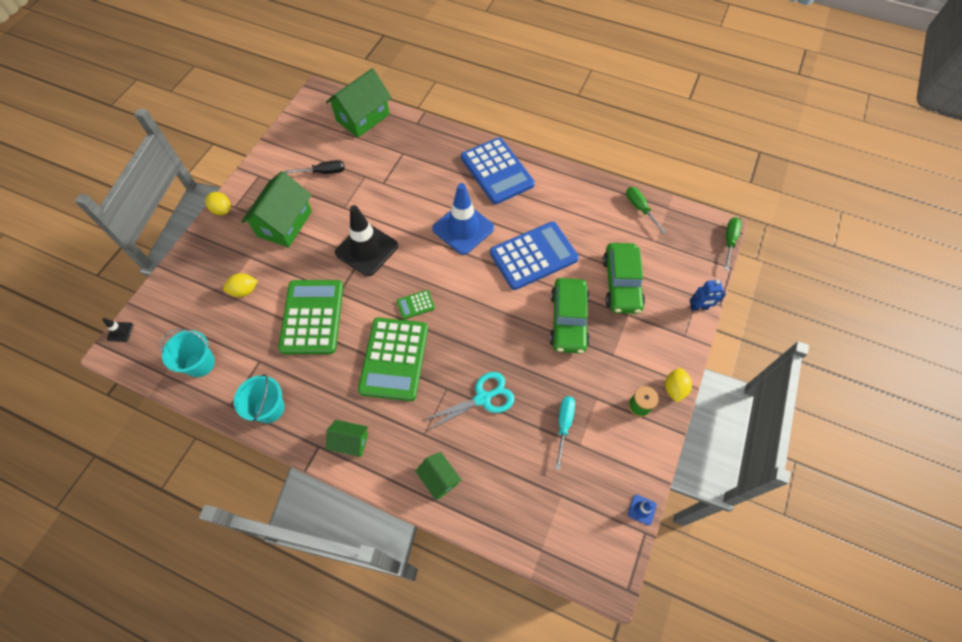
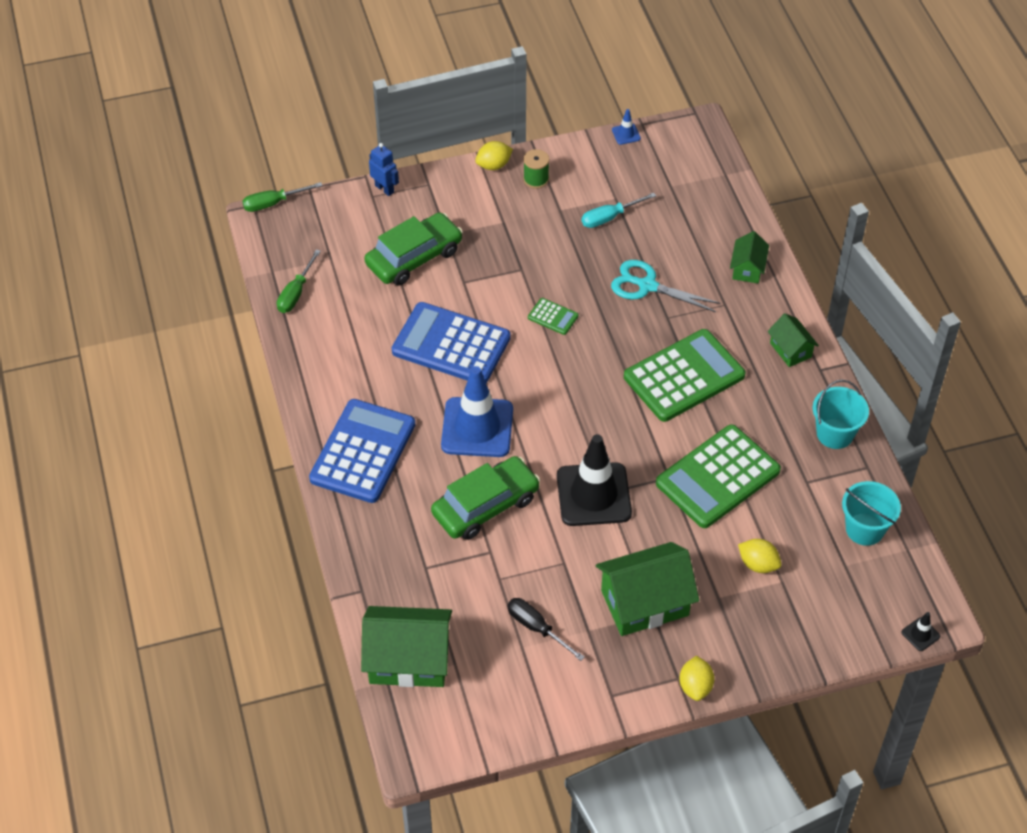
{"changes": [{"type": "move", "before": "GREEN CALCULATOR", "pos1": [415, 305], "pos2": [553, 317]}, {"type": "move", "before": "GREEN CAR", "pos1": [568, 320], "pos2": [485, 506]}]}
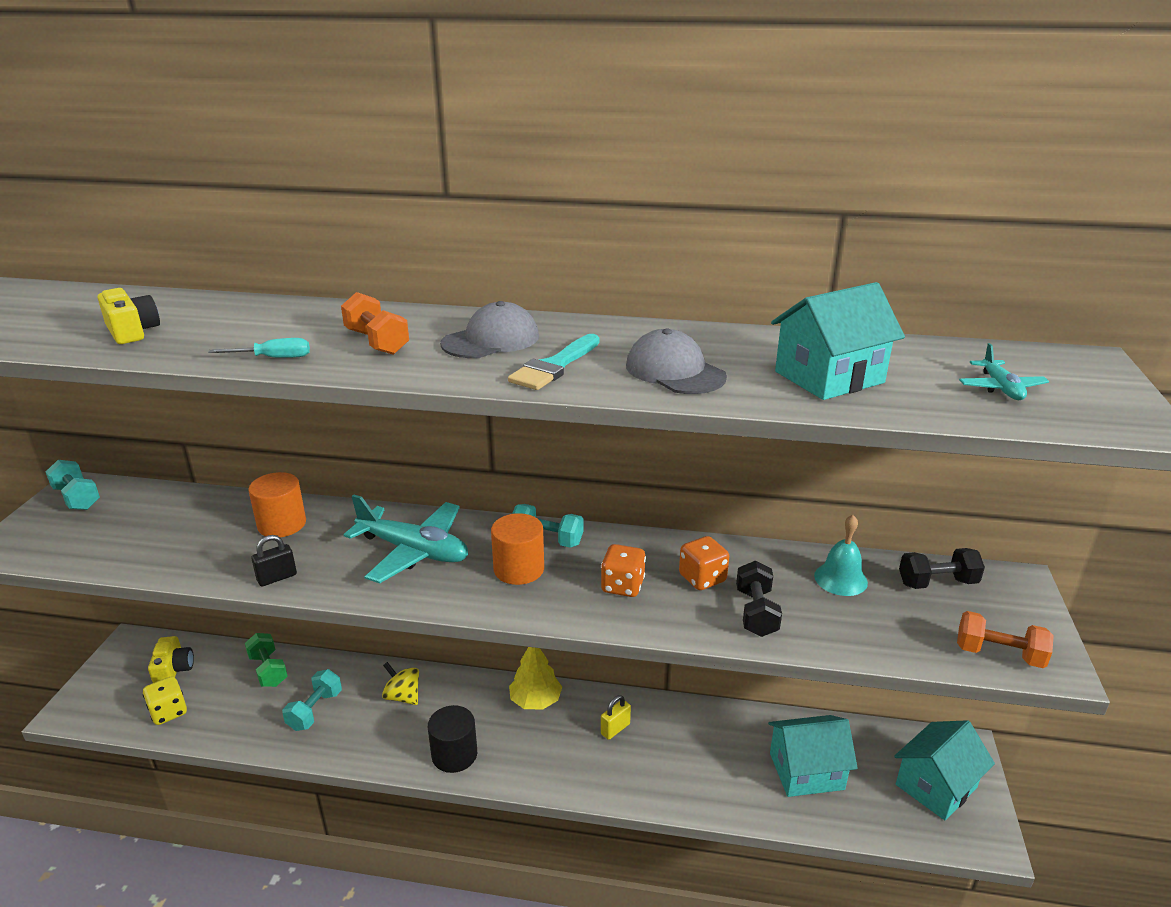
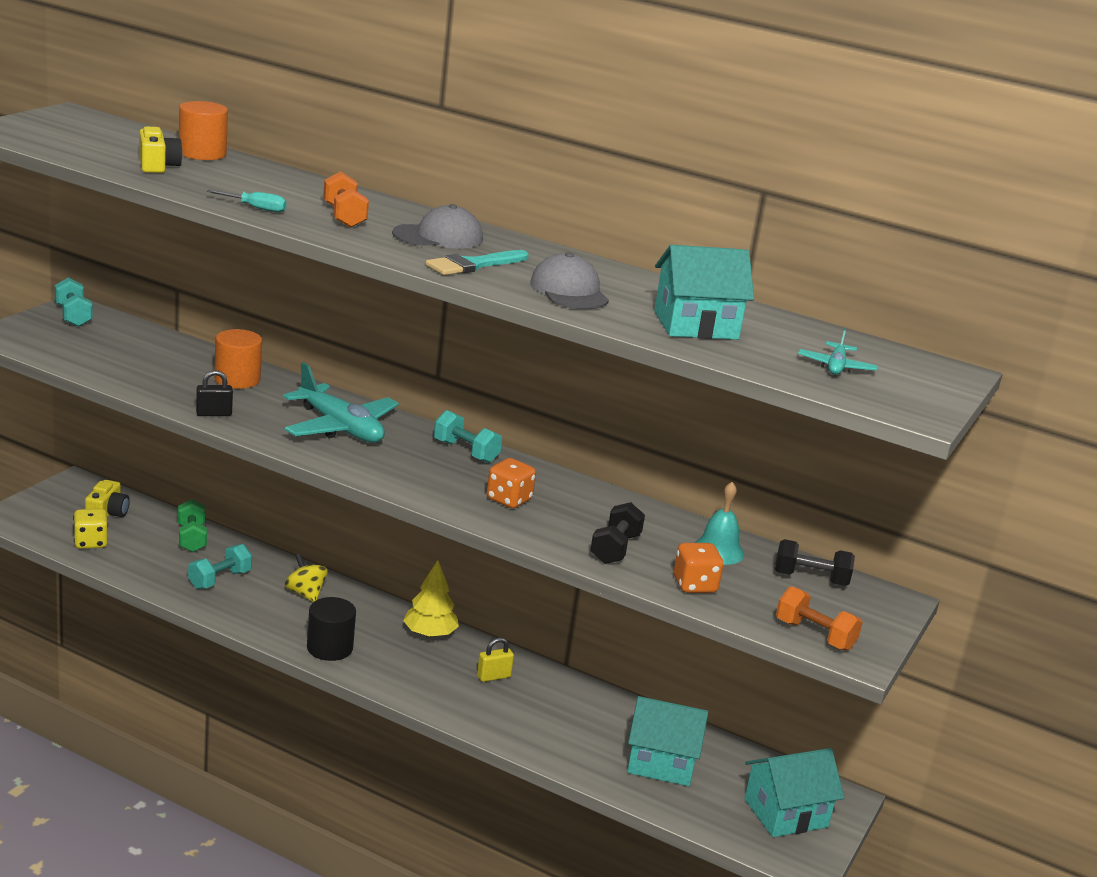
{"changes": [{"type": "move", "before": "ORANGE CYLINDER", "pos1": [519, 569], "pos2": [202, 153]}, {"type": "move", "before": "ORANGE DICE", "pos1": [702, 578], "pos2": [694, 585]}]}
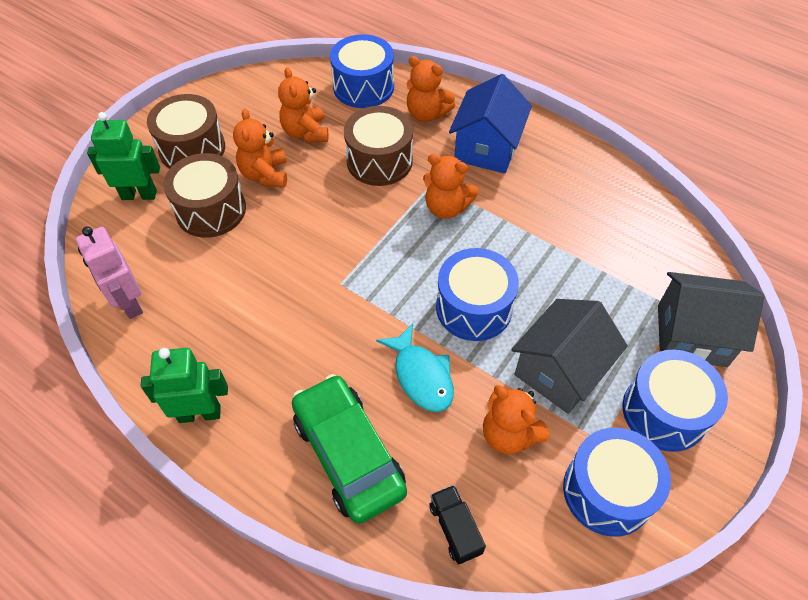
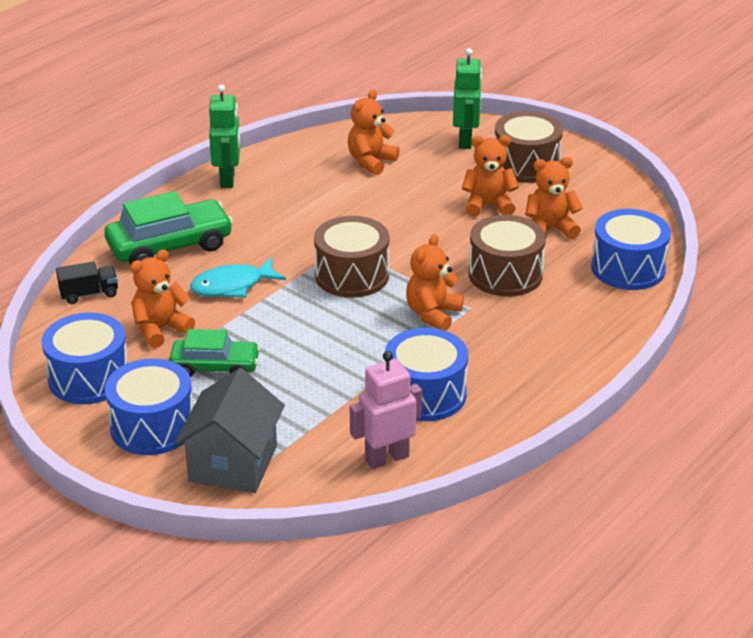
{"changes": [{"type": "delete", "before": "BLUE HOUSE", "pos1": [487, 148]}, {"type": "move", "before": "PINK ROBOT", "pos1": [129, 303], "pos2": [386, 458]}, {"type": "move", "before": "BROWN DRUM", "pos1": [211, 210], "pos2": [352, 275]}, {"type": "move", "before": "ORANGE TEDDY BEAR", "pos1": [427, 113], "pos2": [371, 162]}, {"type": "move", "before": "BLUE DRUM", "pos1": [474, 308], "pos2": [425, 394]}, {"type": "replace", "before": "GREY HOUSE", "after": "GREEN CAR", "pos1": [560, 371], "pos2": [215, 366]}]}
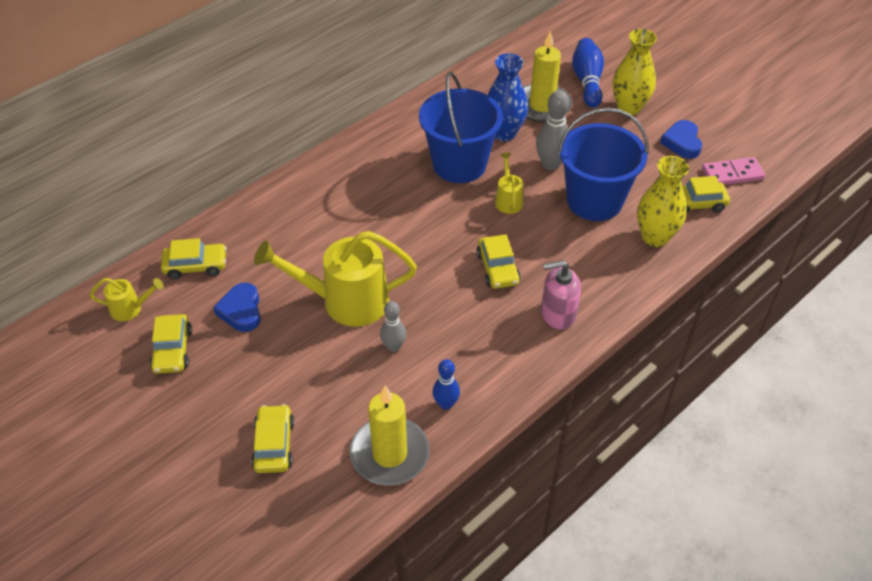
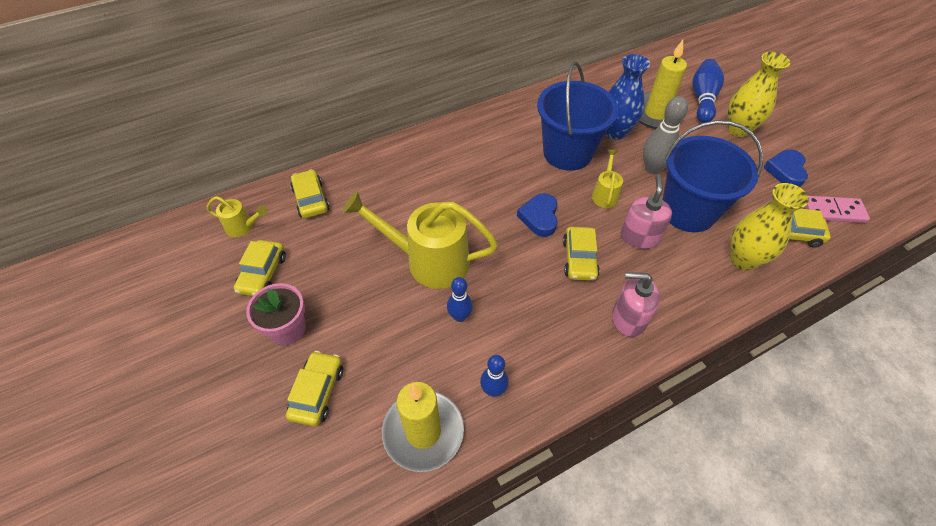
{"changes": [{"type": "insert", "after": "PINK FLOWER POT", "pos2": [288, 329]}, {"type": "insert", "after": "PINK SOAP DISPENSER", "pos2": [639, 237]}, {"type": "move", "before": "BLUE HEART", "pos1": [241, 311], "pos2": [539, 217]}, {"type": "recolor", "before": "GREY BOWLING PIN", "after": "BLUE BOWLING PIN", "pos1": [393, 346], "pos2": [460, 316]}, {"type": "rotate", "before": "YELLOW CAR", "pos1": [195, 266], "pos2": [311, 199], "turn": -120}]}
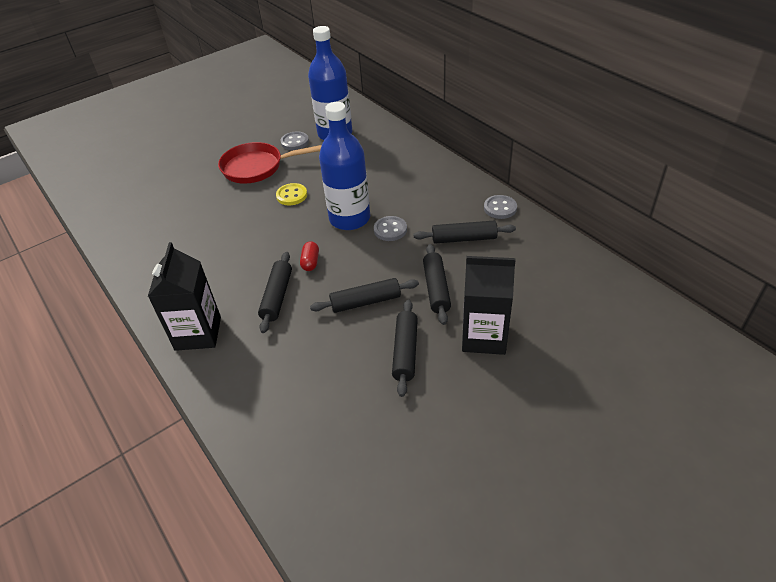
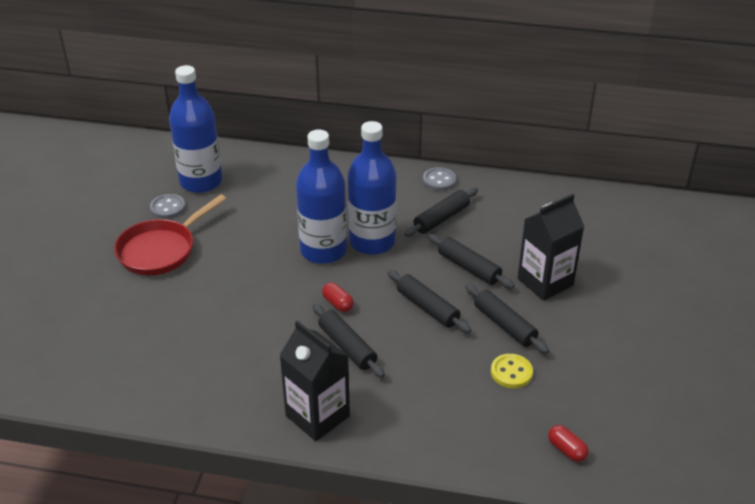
{"changes": [{"type": "insert", "after": "RED CAPSULE", "pos2": [566, 450]}, {"type": "move", "before": "YELLOW BUTTON", "pos1": [292, 195], "pos2": [511, 372]}, {"type": "replace", "before": "GREY BUTTON", "after": "BLUE BOTTLE", "pos1": [390, 230], "pos2": [372, 242]}, {"type": "rotate", "before": "BLACK ROLLING PIN", "pos1": [365, 302], "pos2": [427, 308], "turn": -75}]}
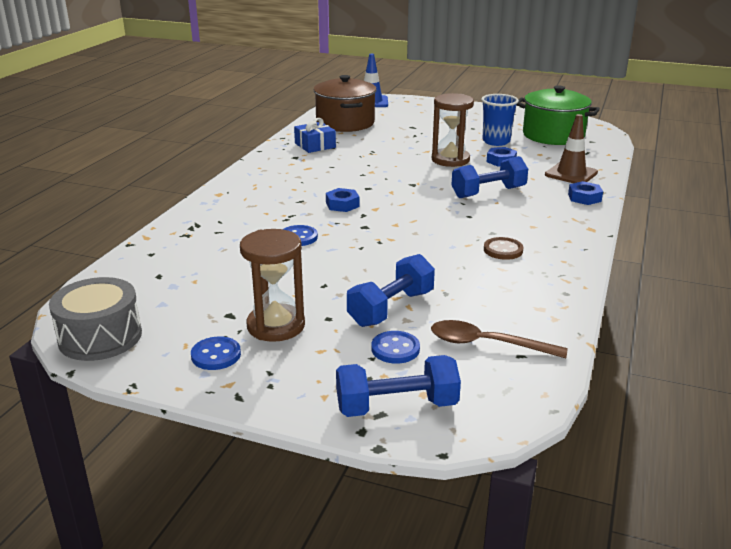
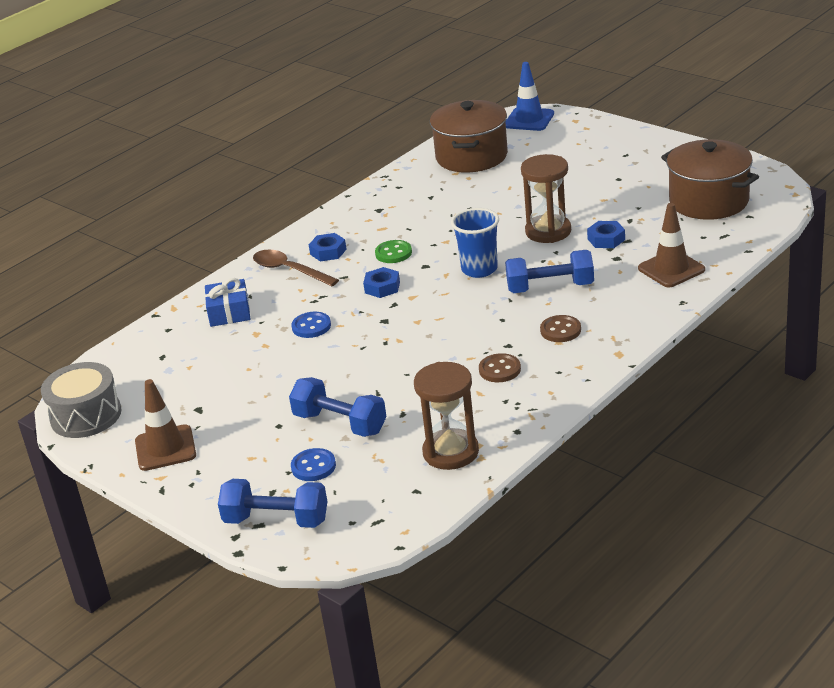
{"changes": [{"type": "insert", "after": "GREEN BUTTON", "pos2": [393, 253]}, {"type": "insert", "after": "BROWN BUTTON", "pos2": [560, 330]}, {"type": "move", "before": "BROWN HOURGLASS", "pos1": [276, 326], "pos2": [450, 452]}, {"type": "move", "before": "BLUE GIFT", "pos1": [315, 145], "pos2": [229, 312]}, {"type": "move", "before": "BROWN SPOON", "pos1": [486, 344], "pos2": [289, 270]}, {"type": "move", "before": "BLUE CUP", "pos1": [496, 141], "pos2": [479, 269]}, {"type": "move", "before": "BLUE NUT", "pos1": [584, 198], "pos2": [328, 252]}, {"type": "replace", "before": "BLUE BUTTON", "after": "BROWN TRAFFIC CONE", "pos1": [216, 355], "pos2": [165, 448]}, {"type": "recolor", "before": "GREEN POT", "after": "BROWN POT", "pos1": [553, 135], "pos2": [709, 201]}, {"type": "rotate", "before": "BLUE DUMBBELL", "pos1": [391, 308], "pos2": [340, 423], "turn": 60}]}
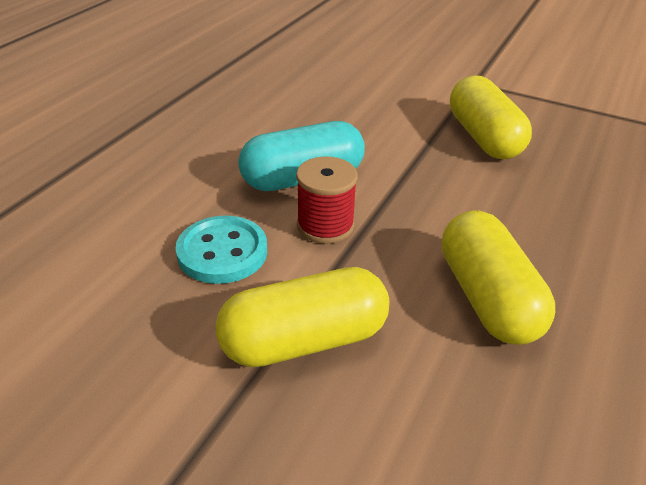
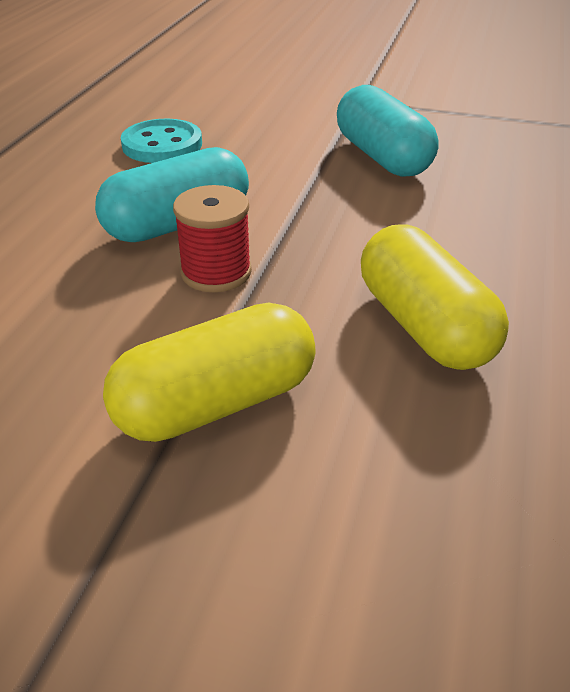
{"changes": [{"type": "move", "before": "TURQUOISE BUTTON", "pos1": [222, 252], "pos2": [162, 145]}, {"type": "recolor", "before": "YELLOW CAPSULE", "after": "TURQUOISE CAPSULE", "pos1": [483, 137], "pos2": [382, 157]}]}
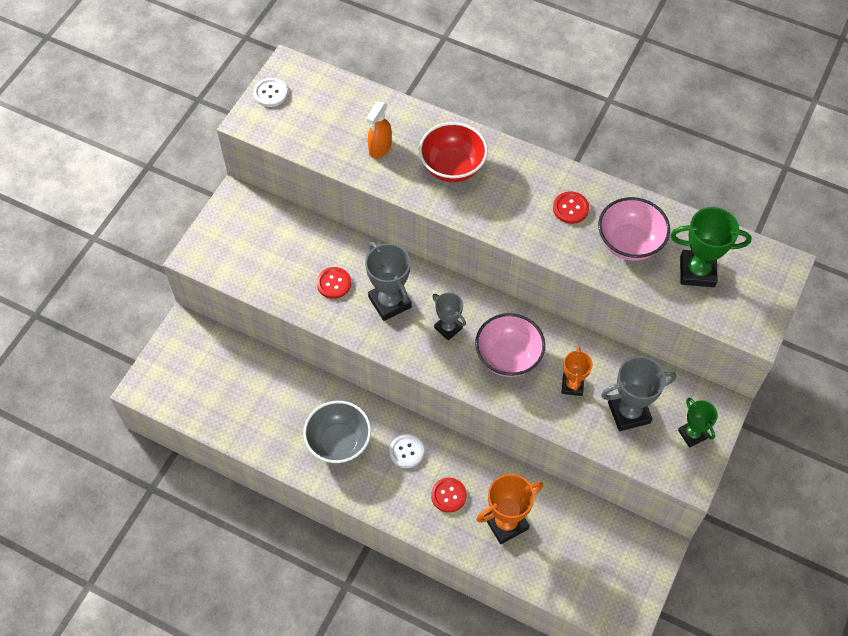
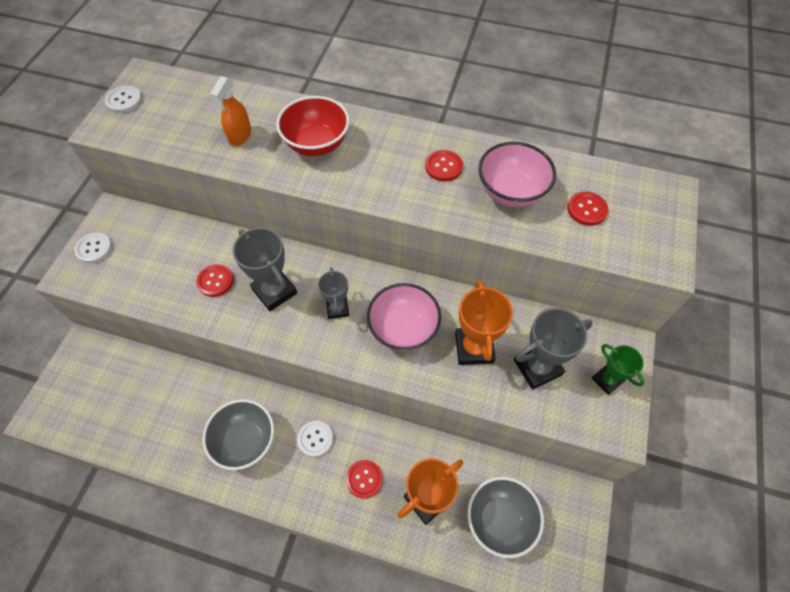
{"changes": [{"type": "insert", "after": "WHITE BUTTON", "pos2": [94, 248]}, {"type": "insert", "after": "GREY BOWL", "pos2": [500, 520]}, {"type": "replace", "before": "GREEN TROPHY", "after": "RED BUTTON", "pos1": [697, 271], "pos2": [587, 209]}, {"type": "rotate", "before": "GREY TROPHY", "pos1": [448, 328], "pos2": [337, 308], "turn": 45}, {"type": "resize", "before": "ORANGE TROPHY", "pos1": [572, 385], "pos2": [474, 348], "scale": 1.6}]}
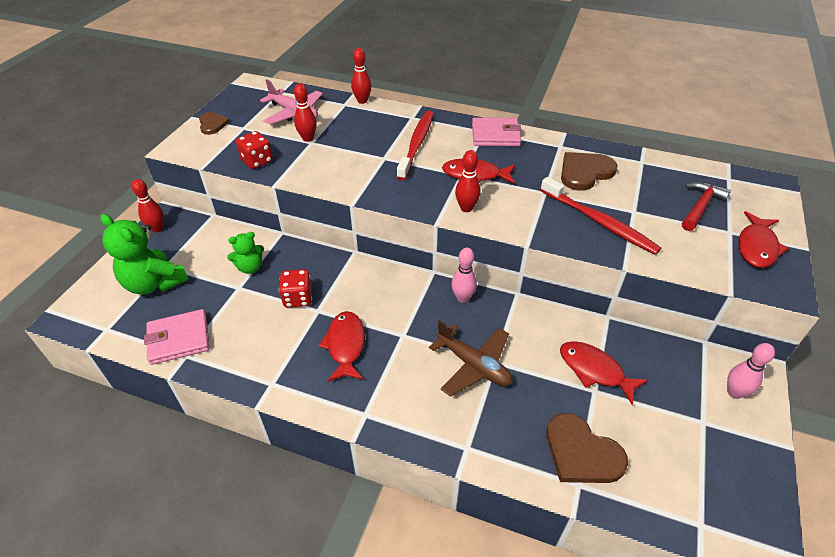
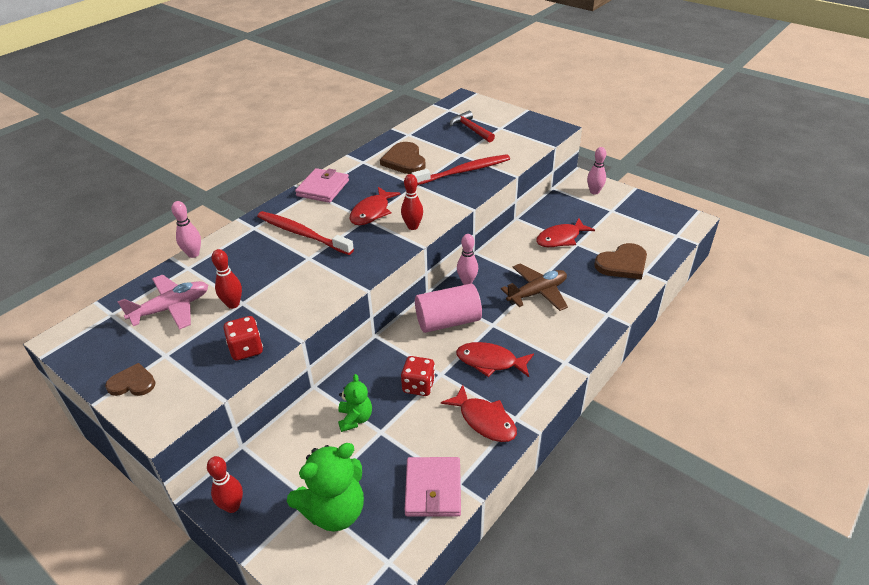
{"changes": [{"type": "insert", "after": "PINK CYLINDER", "pos2": [448, 321]}, {"type": "move", "before": "RED FISH", "pos1": [757, 247], "pos2": [484, 420]}, {"type": "recolor", "before": "RED BOWLING PIN", "after": "PINK BOWLING PIN", "pos1": [362, 101], "pos2": [193, 254]}]}
